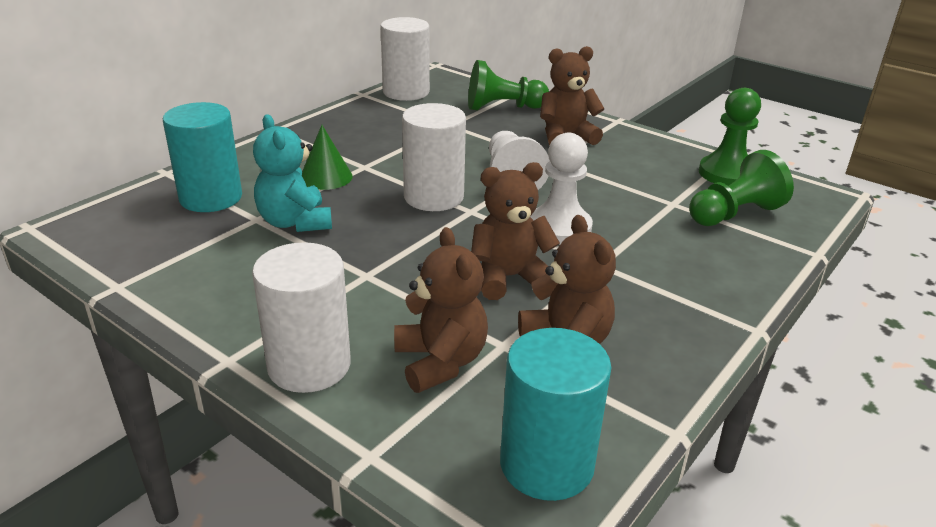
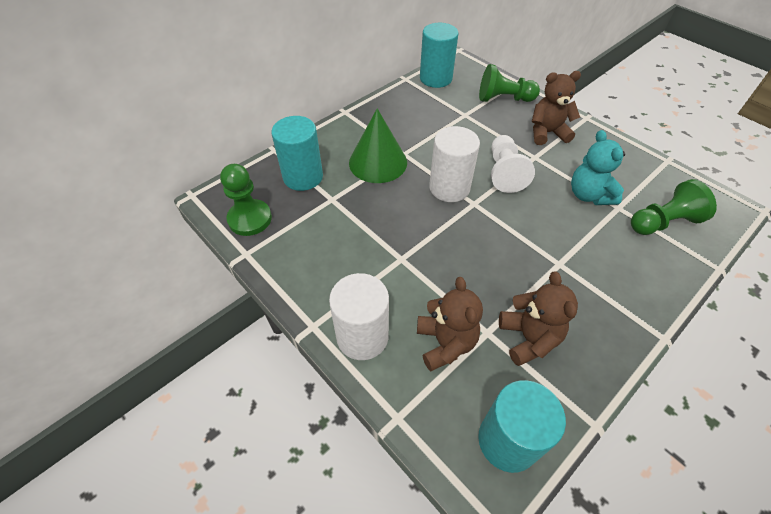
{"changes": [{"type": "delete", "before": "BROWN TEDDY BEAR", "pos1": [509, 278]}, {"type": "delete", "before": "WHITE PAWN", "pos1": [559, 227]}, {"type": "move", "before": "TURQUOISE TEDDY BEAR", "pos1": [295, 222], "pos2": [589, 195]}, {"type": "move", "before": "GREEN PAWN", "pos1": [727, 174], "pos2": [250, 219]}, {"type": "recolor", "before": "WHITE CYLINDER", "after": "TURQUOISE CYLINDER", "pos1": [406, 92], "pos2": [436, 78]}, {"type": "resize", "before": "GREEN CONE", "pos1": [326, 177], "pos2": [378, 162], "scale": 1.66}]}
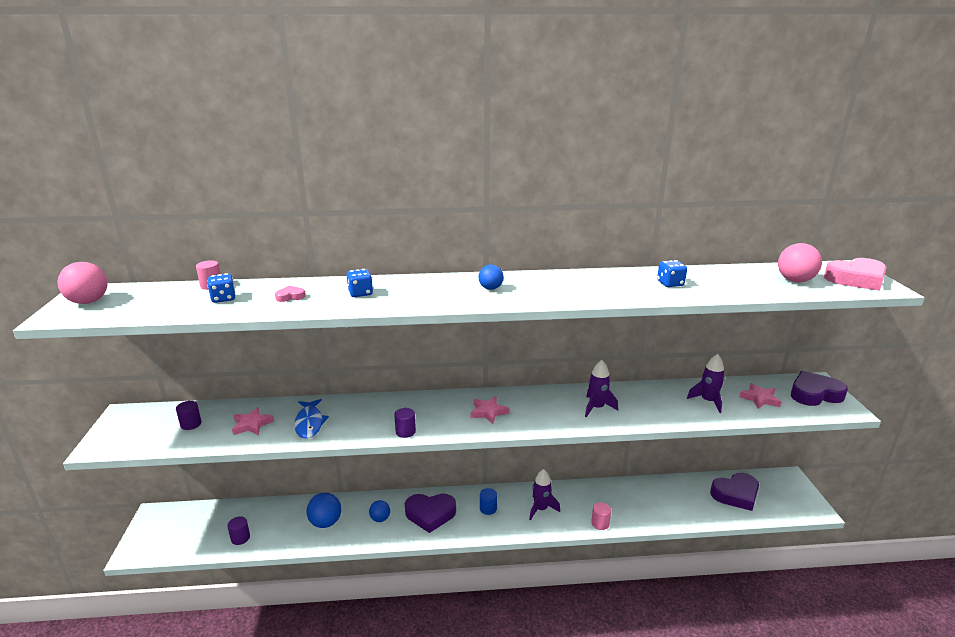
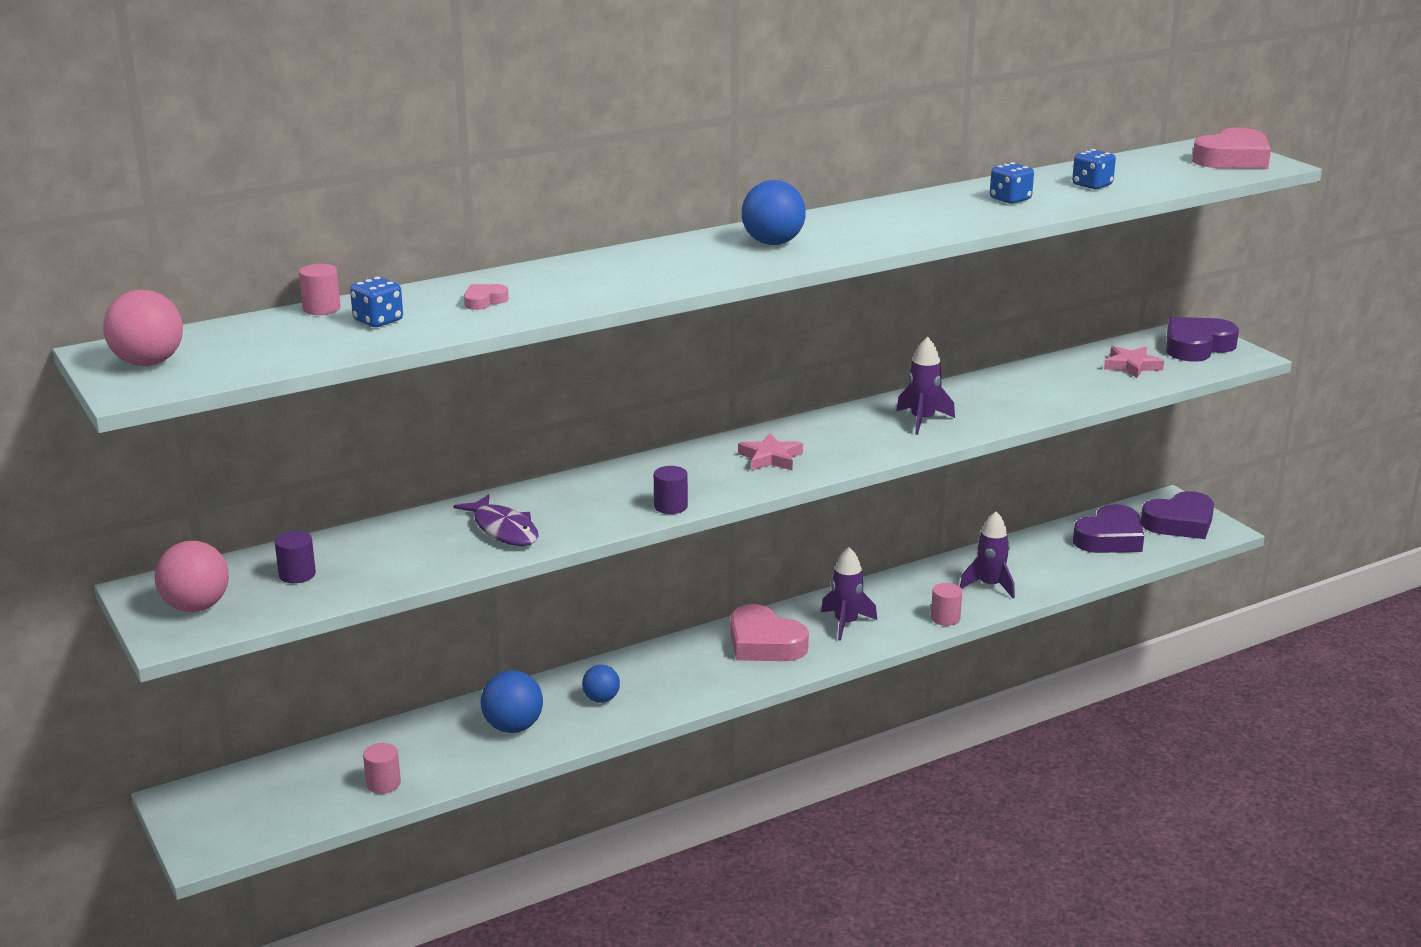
{"changes": [{"type": "delete", "before": "PINK STAR", "pos1": [252, 424]}, {"type": "move", "before": "BLUE DICE", "pos1": [360, 293], "pos2": [1092, 185]}, {"type": "move", "before": "PURPLE HEART", "pos1": [430, 514], "pos2": [1180, 523]}, {"type": "move", "before": "PURPLE ROCKET", "pos1": [708, 401], "pos2": [990, 586]}, {"type": "move", "before": "PINK BALL", "pos1": [795, 280], "pos2": [196, 607]}, {"type": "replace", "before": "BLUE CYLINDER", "after": "PINK HEART", "pos1": [488, 508], "pos2": [764, 643]}, {"type": "recolor", "before": "PURPLE CYLINDER", "after": "PINK CYLINDER", "pos1": [240, 538], "pos2": [383, 784]}, {"type": "recolor", "before": "BLUE FISH", "after": "PURPLE FISH", "pos1": [309, 423], "pos2": [503, 530]}, {"type": "resize", "before": "BLUE BALL", "pos1": [490, 288], "pos2": [773, 243], "scale": 1.6}]}
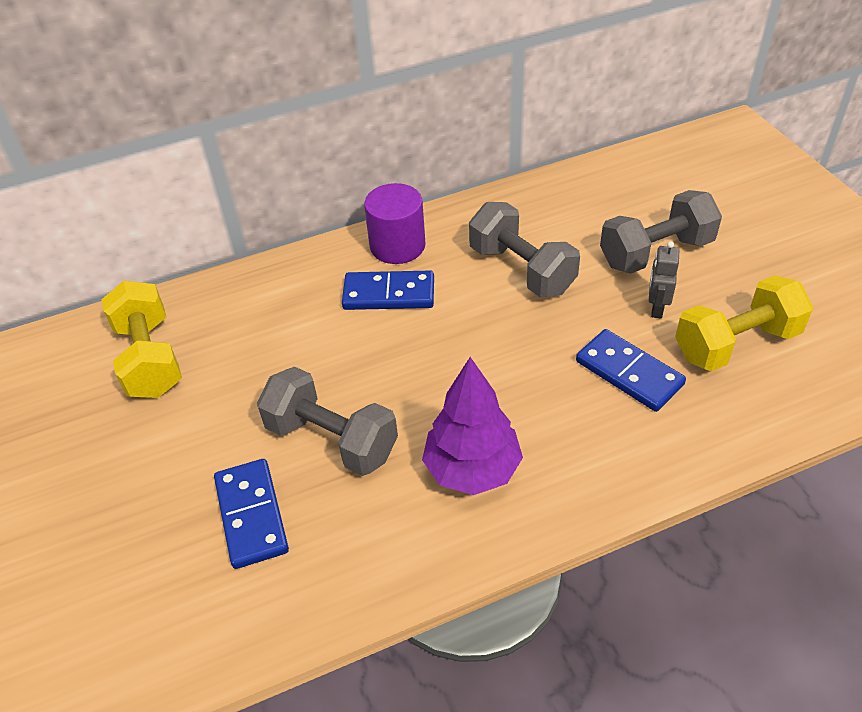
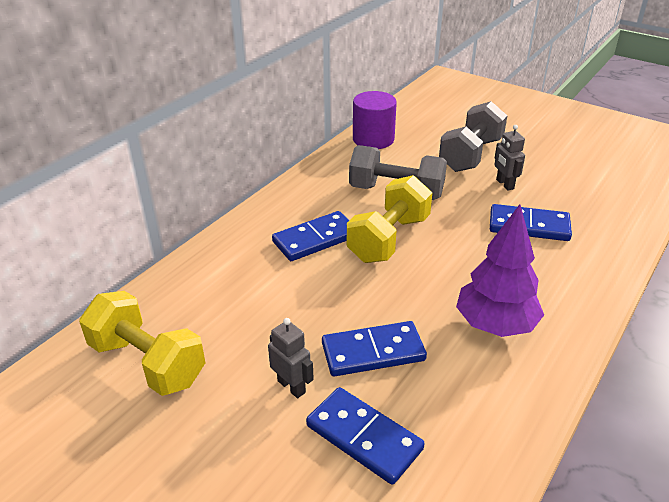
{"changes": [{"type": "insert", "after": "GREY ROBOT", "pos2": [291, 386]}, {"type": "move", "before": "PURPLE CYLINDER", "pos1": [397, 246], "pos2": [373, 139]}, {"type": "move", "before": "YELLOW DUMBBELL", "pos1": [736, 344], "pos2": [388, 239]}, {"type": "replace", "before": "GREY DUMBBELL", "after": "BLUE DOMINO", "pos1": [332, 439], "pos2": [373, 352]}]}
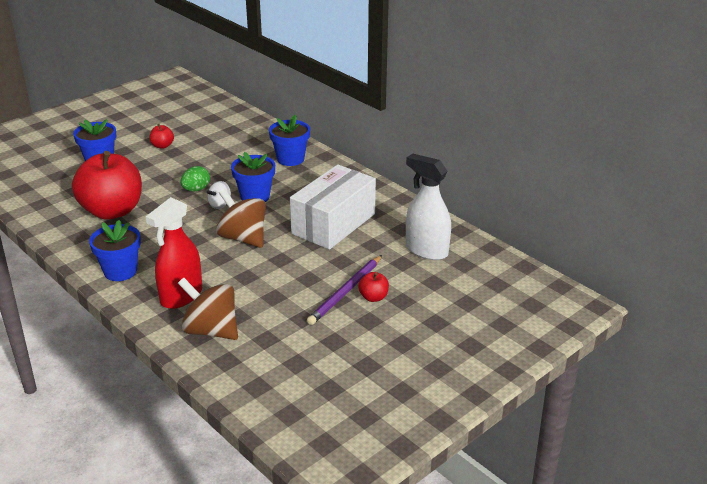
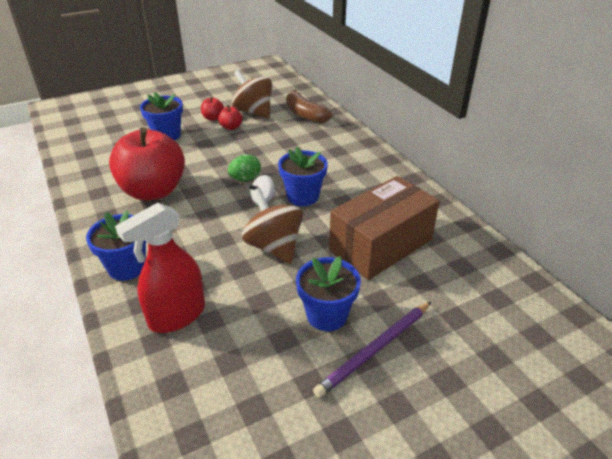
{"changes": [{"type": "delete", "before": "WHITE SPRAY BOTTLE", "pos1": [426, 250]}, {"type": "insert", "after": "BROWN BANANA", "pos2": [305, 114]}, {"type": "move", "before": "BROWN SPINNING TOP", "pos1": [211, 330], "pos2": [253, 112]}, {"type": "move", "before": "BLUE FLOWER POT", "pos1": [290, 159], "pos2": [326, 315]}, {"type": "move", "before": "RED APPLE", "pos1": [373, 297], "pos2": [213, 118]}, {"type": "recolor", "before": "WHITE BOX", "after": "BROWN BOX", "pos1": [333, 224], "pos2": [381, 245]}]}
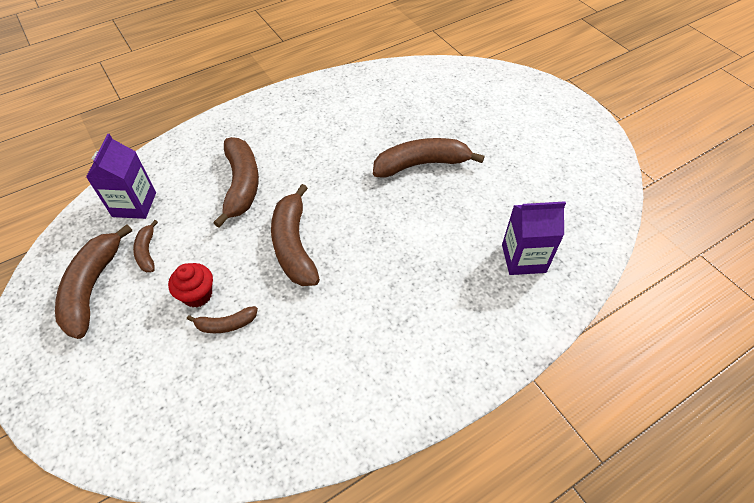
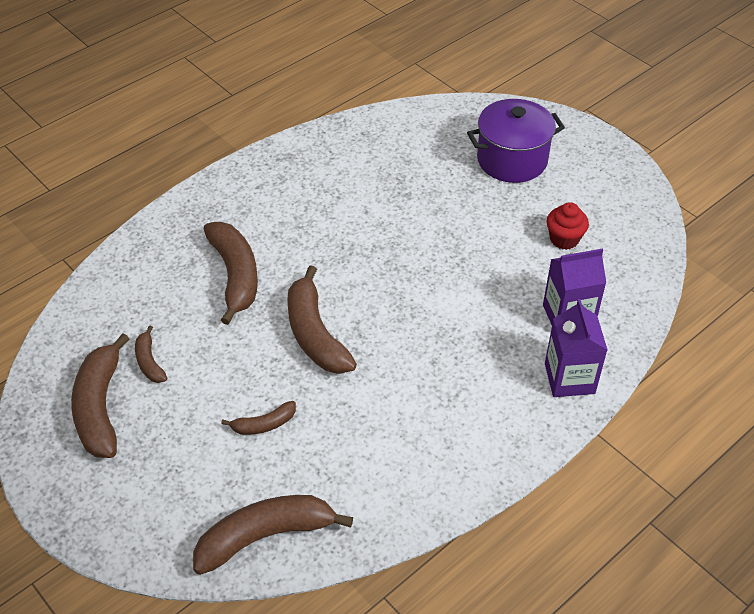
{"changes": [{"type": "insert", "after": "PURPLE POT", "pos2": [512, 160]}, {"type": "move", "before": "PURPLE CARTON", "pos1": [134, 204], "pos2": [569, 378]}, {"type": "move", "before": "RED CUPCAKE", "pos1": [197, 295], "pos2": [564, 239]}, {"type": "move", "before": "BROWN BANANA", "pos1": [421, 164], "pos2": [265, 536]}]}
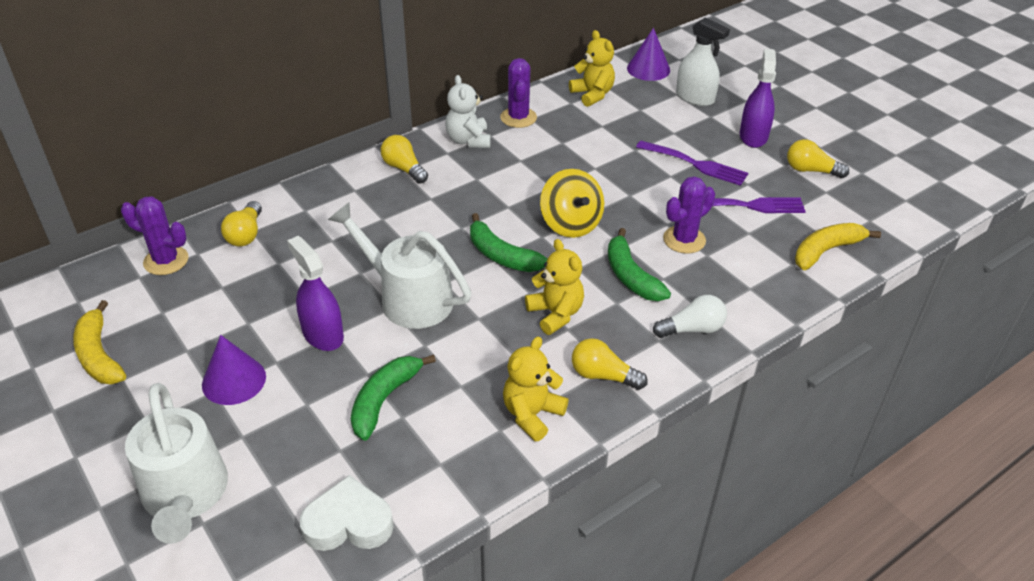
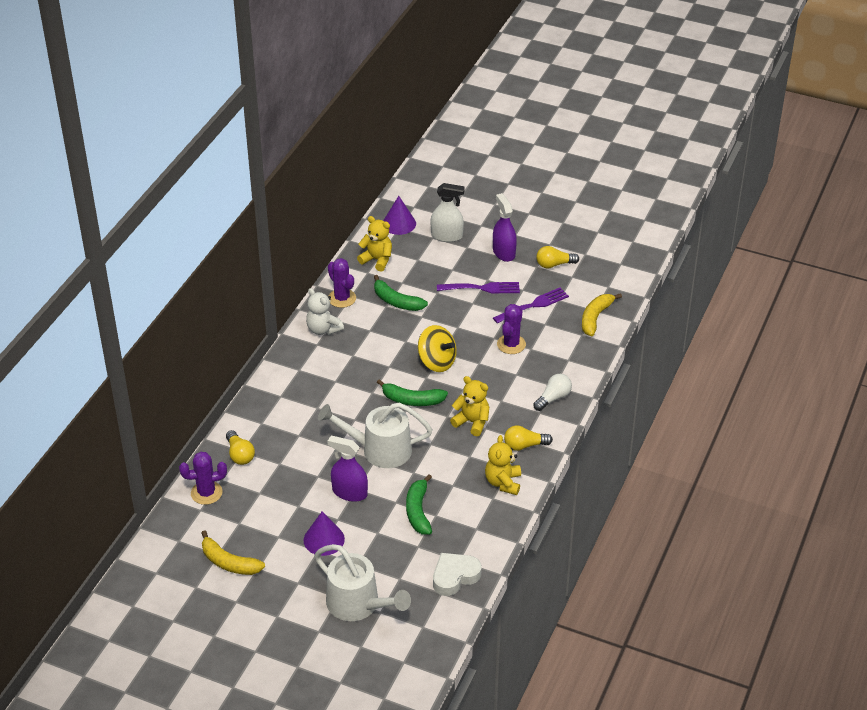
{"changes": [{"type": "delete", "before": "YELLOW LIGHT BULB", "pos1": [404, 168]}, {"type": "move", "before": "GREEN BANANA", "pos1": [631, 276], "pos2": [396, 301]}]}
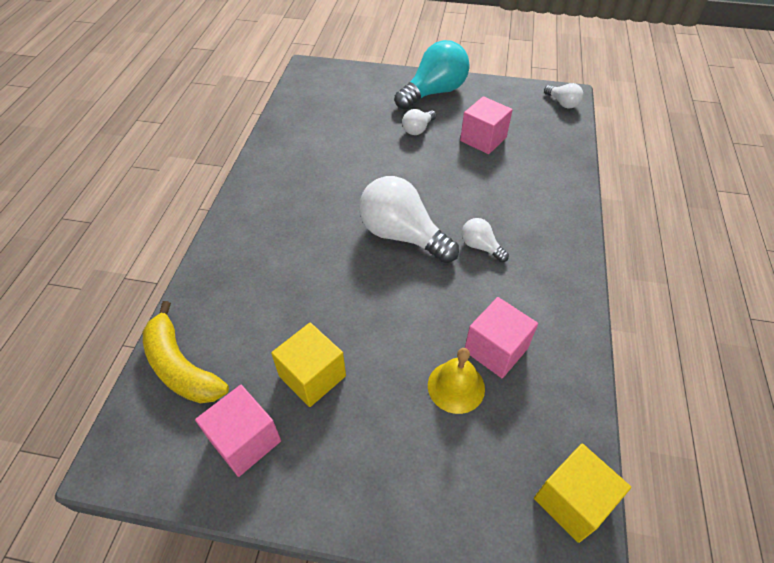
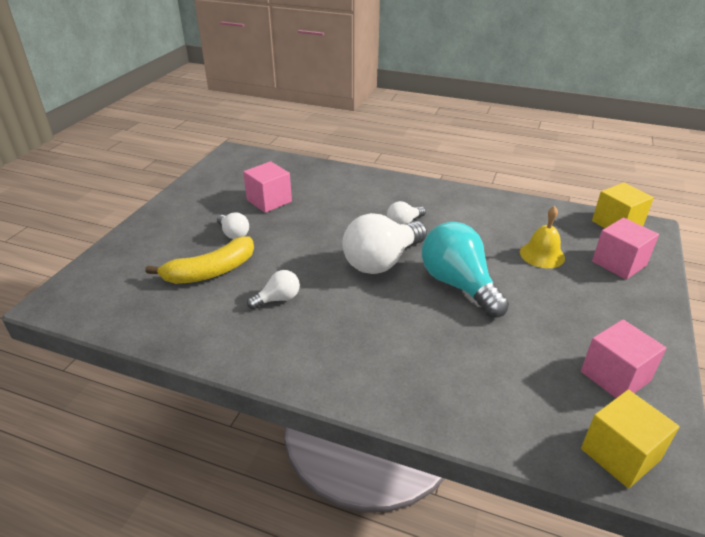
{"changes": [{"type": "move", "before": "YELLOW BANANA", "pos1": [181, 366], "pos2": [211, 271]}, {"type": "move", "before": "YELLOW CUBE", "pos1": [312, 376], "pos2": [620, 454]}, {"type": "move", "before": "TURQUOISE LIGHT BULB", "pos1": [434, 92], "pos2": [458, 285]}, {"type": "move", "before": "PINK CUBE", "pos1": [496, 349], "pos2": [619, 263]}, {"type": "move", "before": "WHITE LIGHT BULB", "pos1": [562, 103], "pos2": [278, 299]}]}
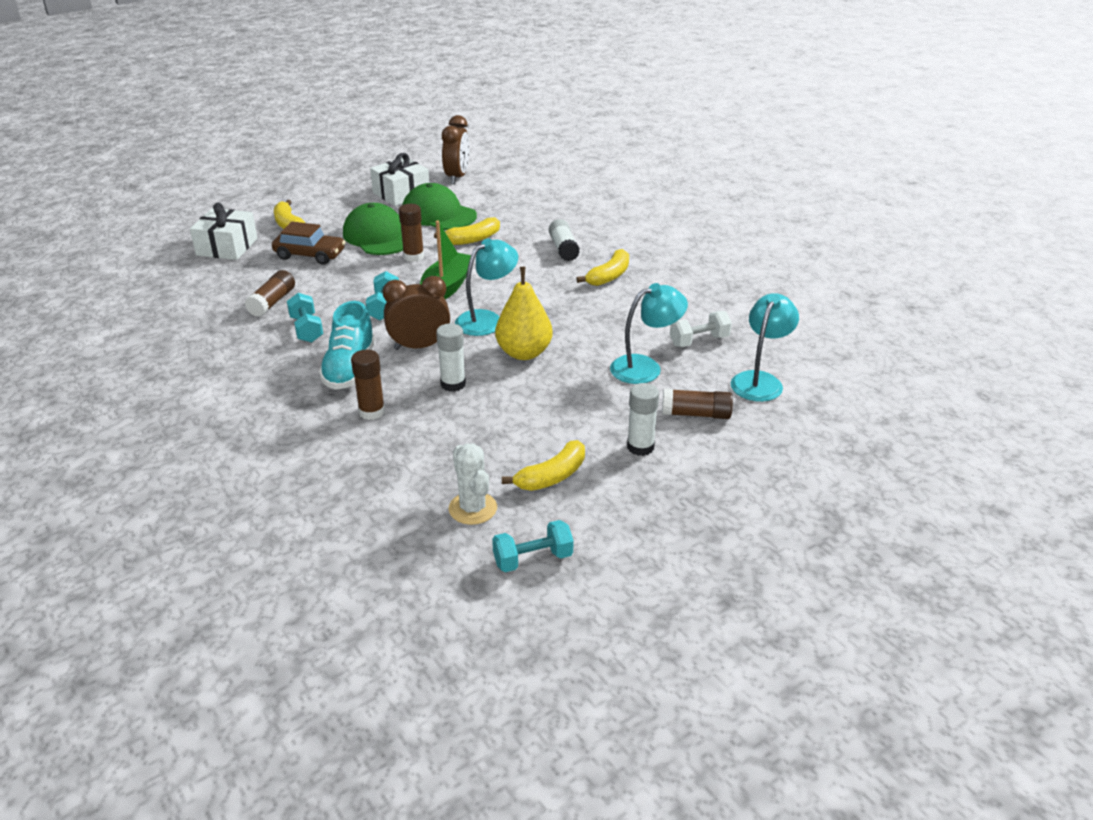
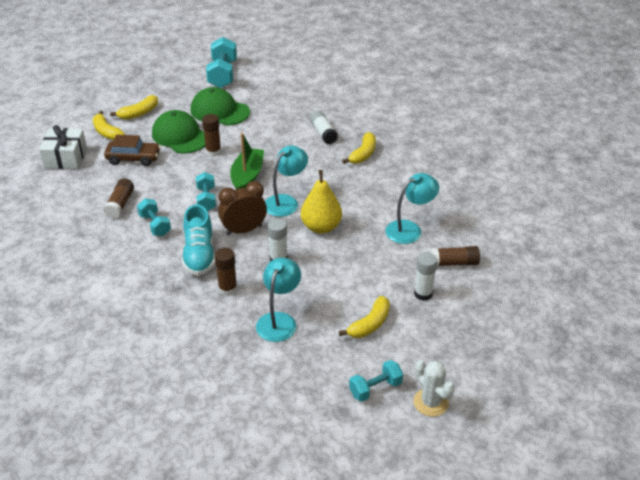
{"changes": [{"type": "delete", "before": "WHITE GIFT", "pos1": [401, 193]}, {"type": "delete", "before": "WHITE DUMBBELL", "pos1": [699, 341]}, {"type": "move", "before": "YELLOW BANANA", "pos1": [472, 239], "pos2": [139, 113]}, {"type": "move", "before": "WHITE CACTUS", "pos1": [473, 508], "pos2": [431, 402]}, {"type": "move", "before": "TURQUOISE LAMP", "pos1": [760, 380], "pos2": [279, 320]}, {"type": "replace", "before": "BROWN CLOCK", "after": "TURQUOISE DUMBBELL", "pos1": [457, 177], "pos2": [223, 74]}]}
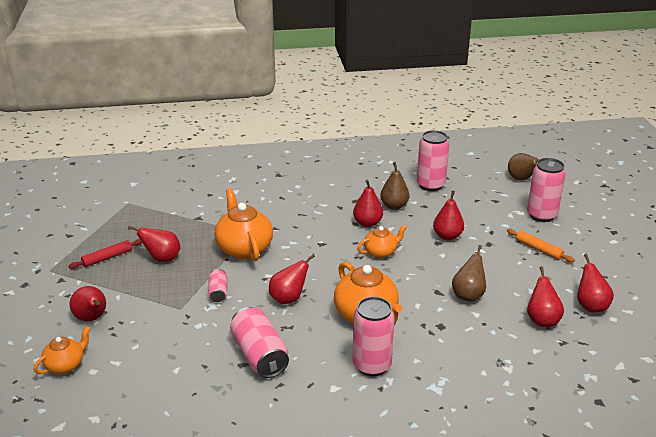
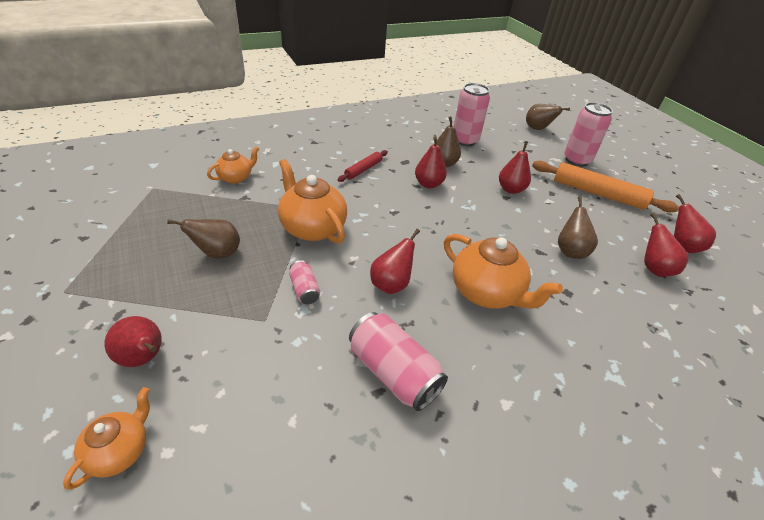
{"changes": [{"type": "delete", "before": "PINK CAN", "pos1": [372, 365]}, {"type": "move", "before": "RED ROLLING PIN", "pos1": [107, 258], "pos2": [363, 169]}, {"type": "move", "before": "ORANGE TEAPOT", "pos1": [381, 252], "pos2": [236, 178]}, {"type": "recolor", "before": "RED PEAR", "after": "BROWN PEAR", "pos1": [162, 258], "pos2": [217, 253]}, {"type": "resize", "before": "ORANGE ROLLING PIN", "pos1": [539, 249], "pos2": [597, 193], "scale": 1.86}]}
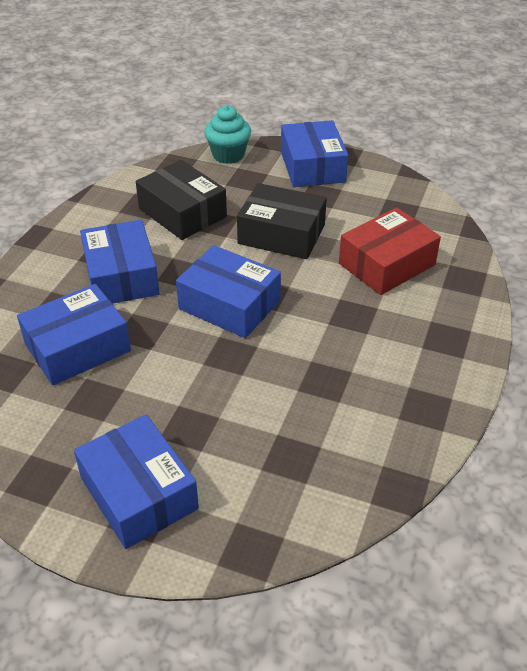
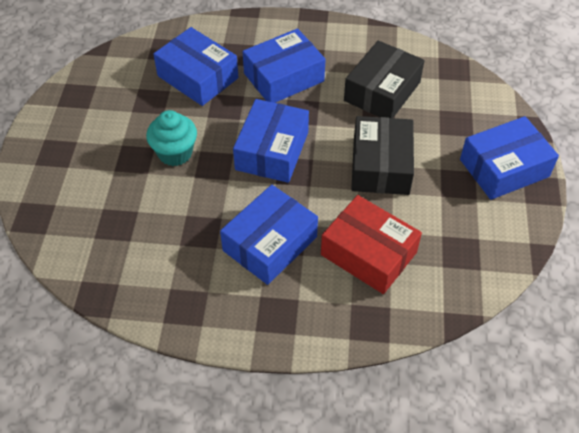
{"changes": [{"type": "move", "before": "BLUE BOX", "pos1": [139, 493], "pos2": [270, 244]}, {"type": "move", "before": "TURQUOISE CUPCAKE", "pos1": [228, 155], "pos2": [175, 153]}]}
